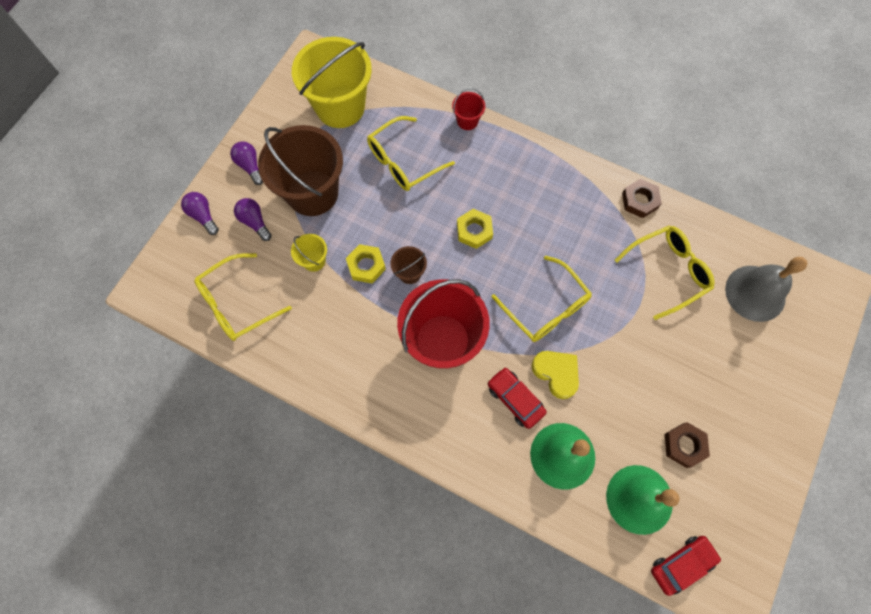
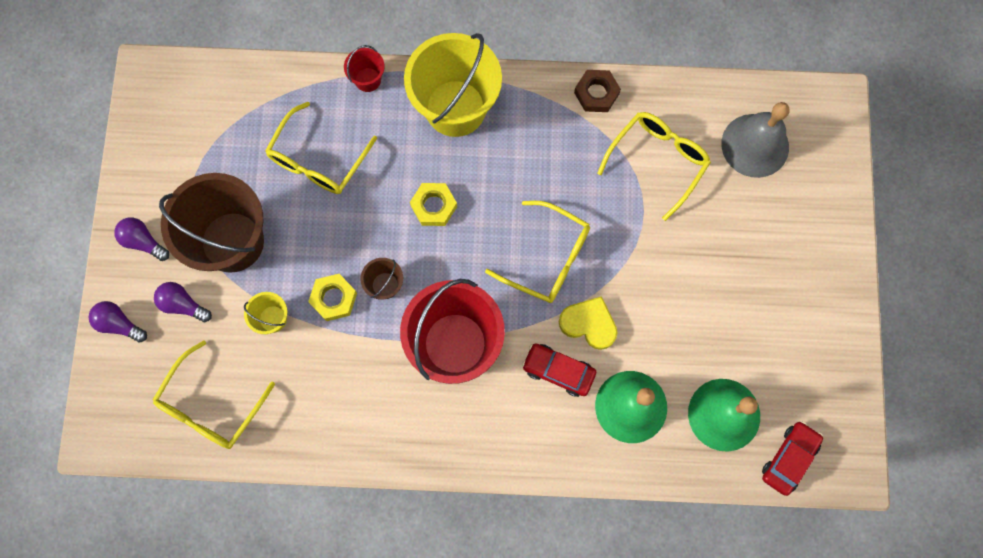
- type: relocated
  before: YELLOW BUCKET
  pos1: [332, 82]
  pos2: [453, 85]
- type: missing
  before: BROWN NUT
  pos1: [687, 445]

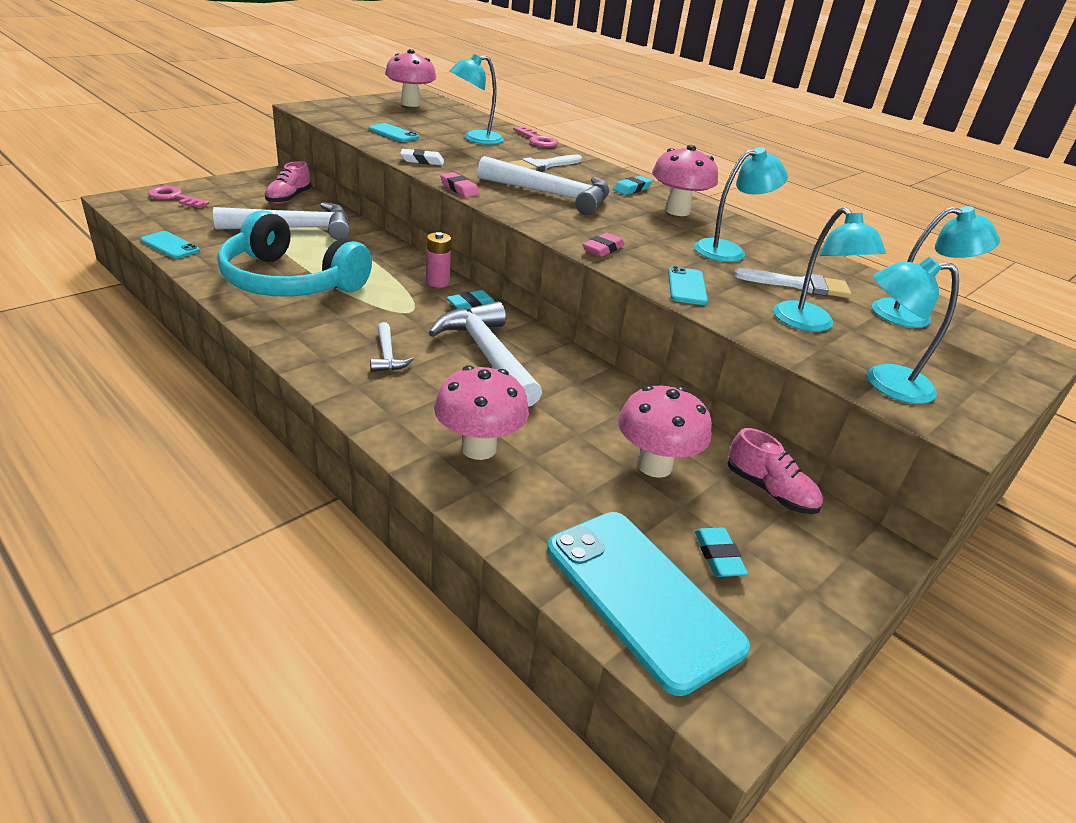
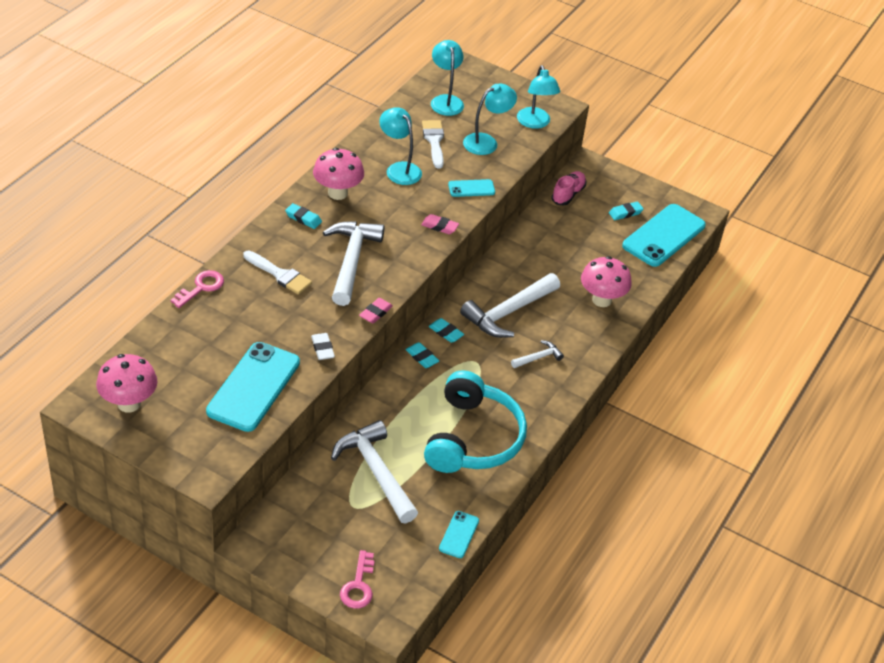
- type: size
  before: TURQUOISE PHONE
  pos1: [394, 132]
  pos2: [253, 387]
  scale: 2.09
- type: exchanged
  before: PINK BATTERY
  after: TURQUOISE ERASER
  pos1: [438, 260]
  pos2: [422, 355]
- type: missing
  before: PINK SHOE
  pos1: [288, 182]
- type: missing
  before: TURQUOISE LAMP
  pos1: [477, 99]
- type: missing
  before: PINK MUSHROOM
  pos1: [665, 431]

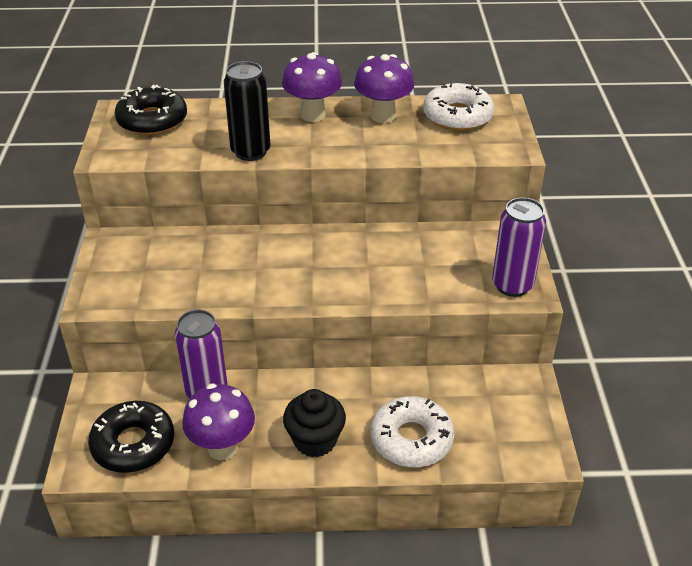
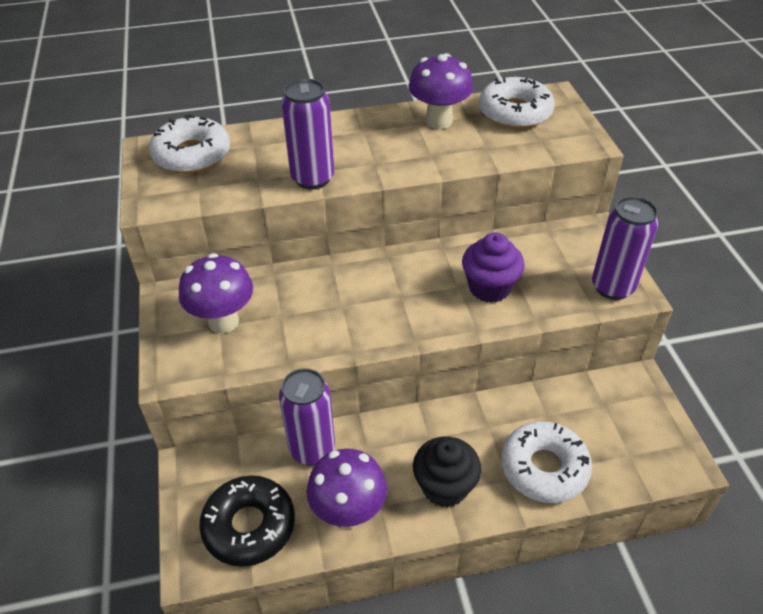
- type: colour
  before: BLACK DONUT
  after: WHITE DONUT
  pos1: [150, 110]
  pos2: [189, 144]
- type: relocated
  before: PURPLE MUSHROOM
  pos1: [312, 87]
  pos2: [216, 293]
- type: colour
  before: BLACK CAN
  after: PURPLE CAN
  pos1: [247, 111]
  pos2: [307, 133]
- type: appeared
  after: PURPLE CUPCAKE
  pos2: [493, 268]

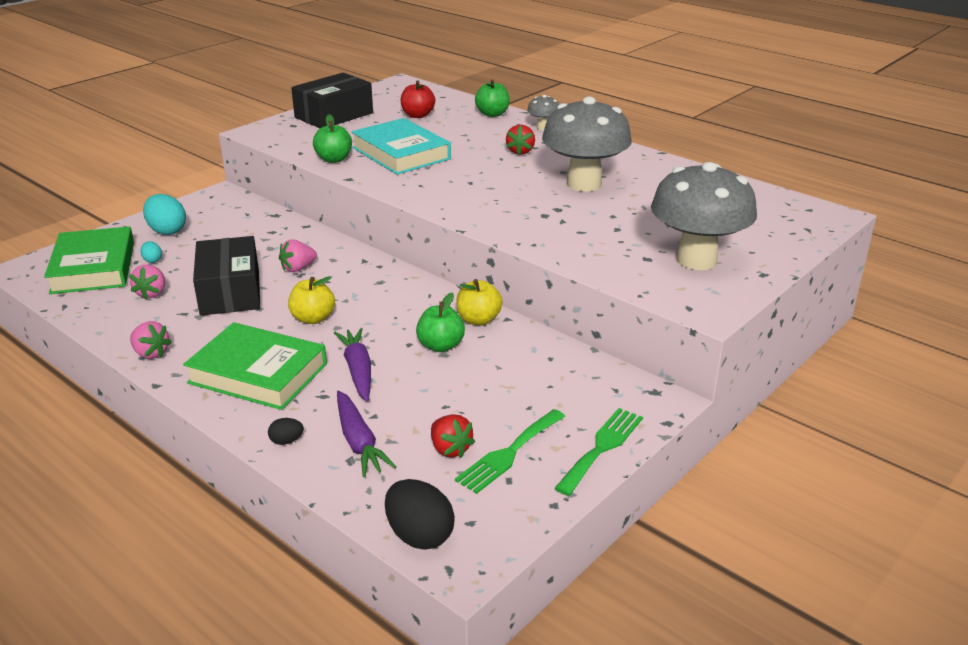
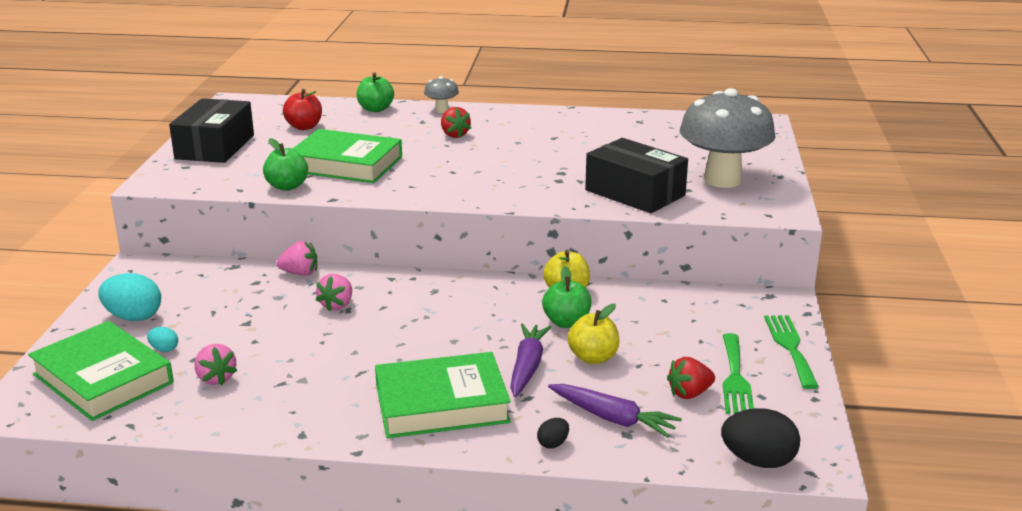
- type: relocated
  before: PINK STRAWBERRY
  pos1: [150, 340]
  pos2: [296, 258]
- type: colour
  before: TURQUOISE BOOK
  after: GREEN BOOK
  pos1: [401, 146]
  pos2: [347, 156]
- type: spun
  before: PURPLE CARROT
  pos1: [352, 364]
  pos2: [530, 360]
  turn: 60
- type: relocated
  before: YELLOW APPLE
  pos1: [311, 300]
  pos2: [593, 334]
- type: relocated
  before: BLACK BOX
  pos1: [226, 276]
  pos2: [636, 175]
- type: spun
  before: RED STRAWBERRY
  pos1: [453, 436]
  pos2: [691, 378]
  turn: 135
- type: missing
  before: GREY MUSHROOM
  pos1: [587, 144]

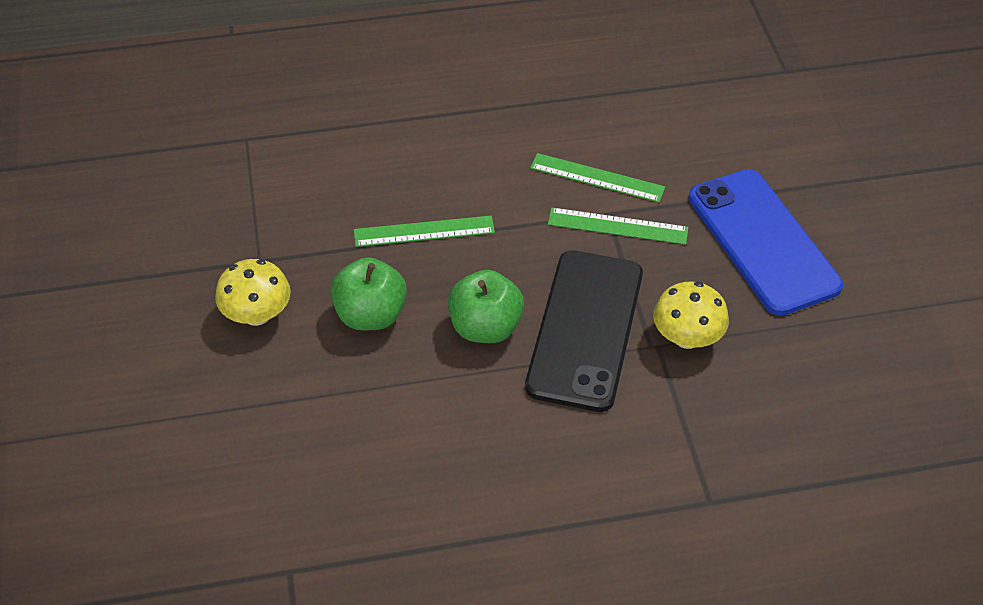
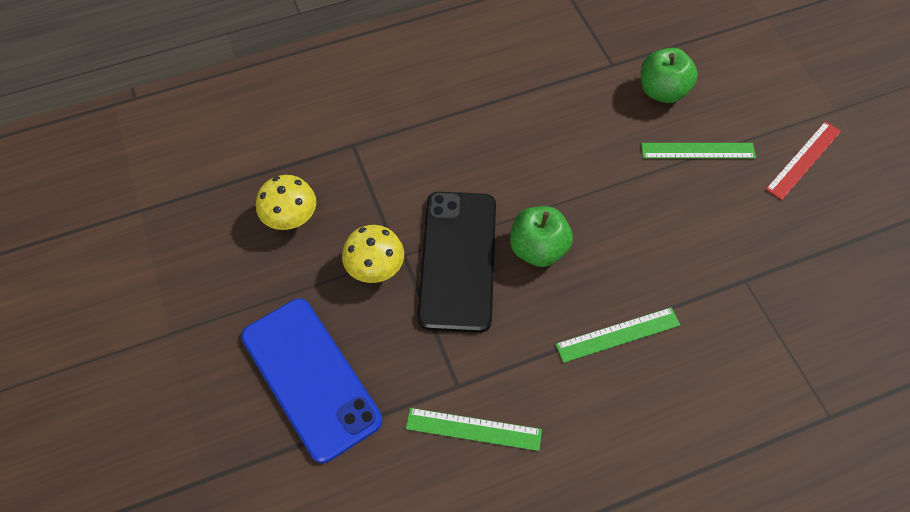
- type: relocated
  before: YELLOW MUSHROOM
  pos1: [253, 292]
  pos2: [286, 202]
- type: relocated
  before: GREEN APPLE
  pos1: [368, 293]
  pos2: [669, 75]
- type: relocated
  before: GREEN RULER
  pos1: [618, 226]
  pos2: [698, 151]
- type: appeared
  after: RED RULER
  pos2: [803, 160]

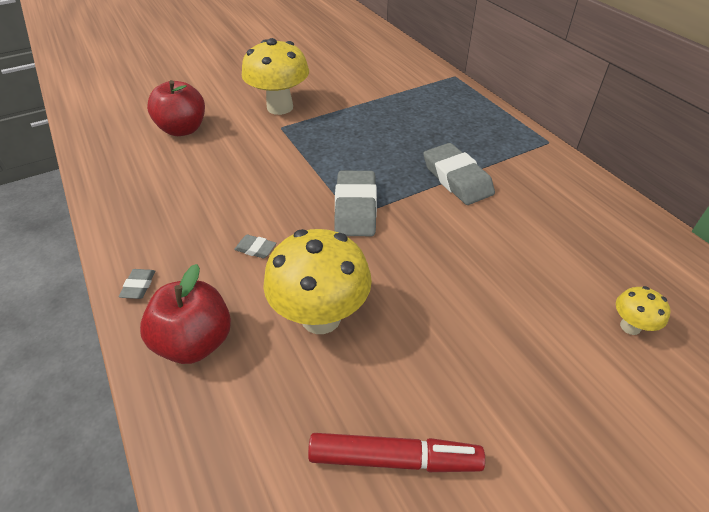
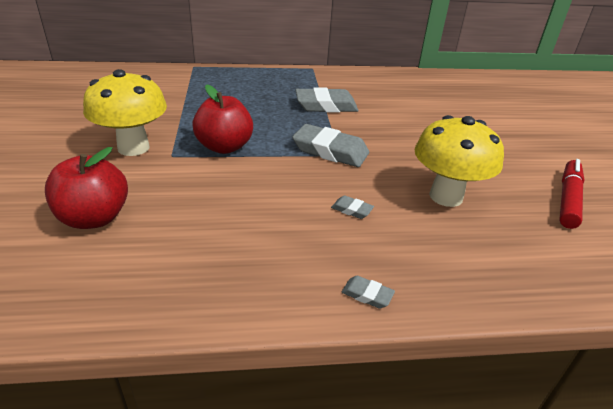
- type: relocated
  before: RED APPLE
  pos1: [185, 314]
  pos2: [222, 119]
- type: spun
  before: GREY ERASER
  pos1: [255, 246]
  pos2: [352, 207]
  turn: 75
- type: missing
  before: YELLOW MUSHROOM
  pos1: [643, 310]

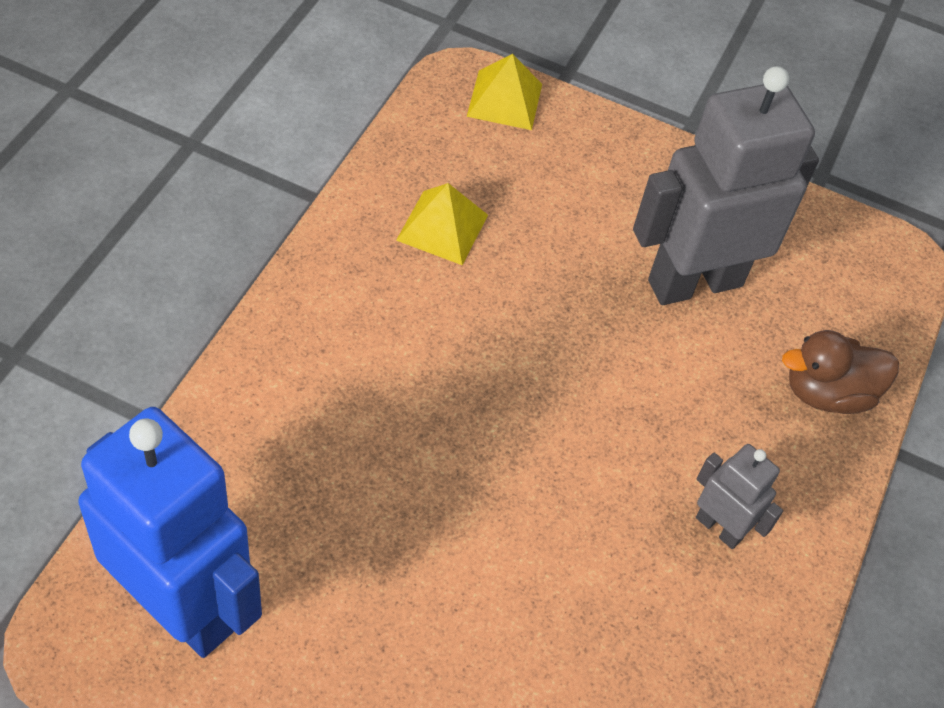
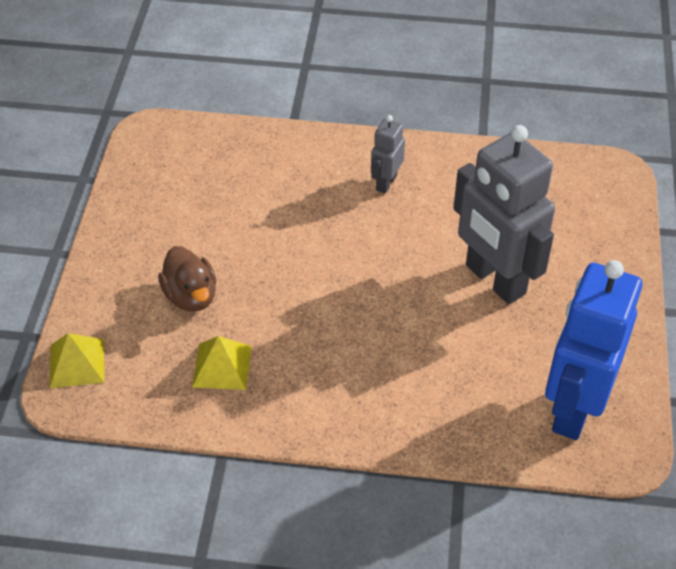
- type: relocated
  before: BROWN DUCK
  pos1: [840, 372]
  pos2: [187, 279]
- type: relocated
  before: GREY ROBOT
  pos1: [726, 185]
  pos2: [504, 214]

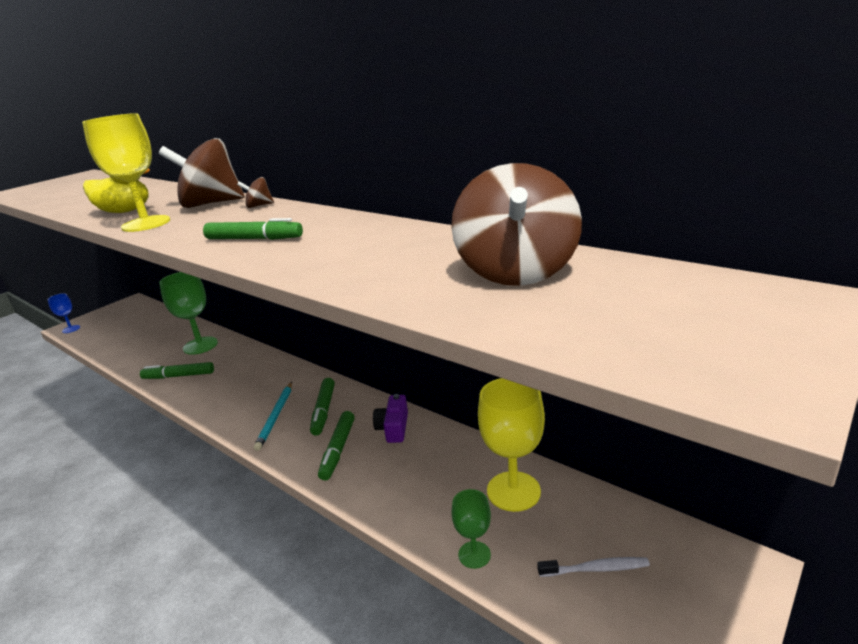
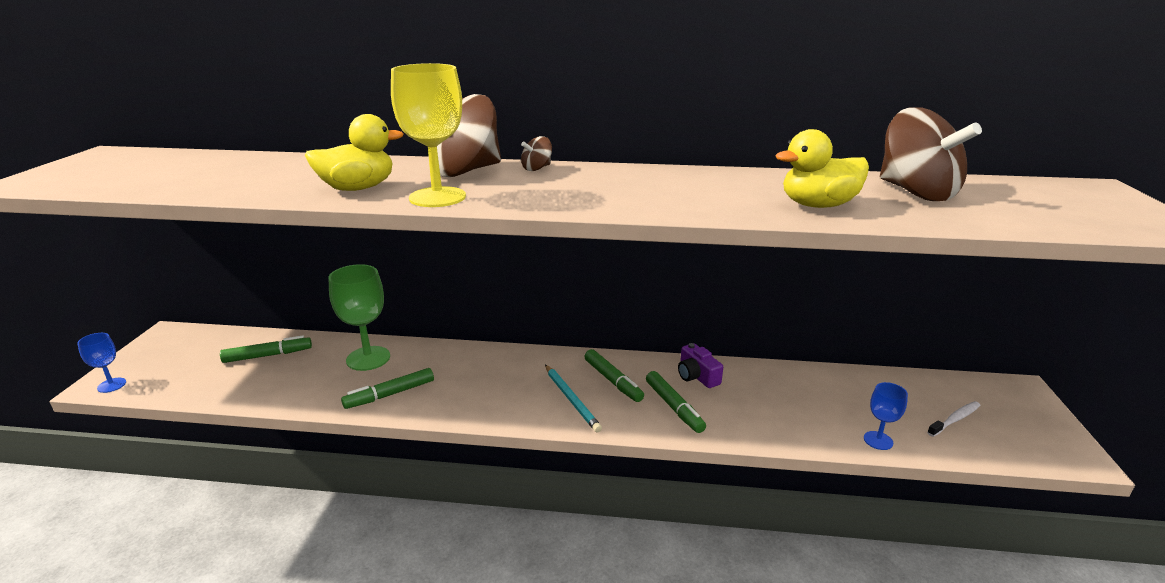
- type: relocated
  before: GREEN MARKER
  pos1: [253, 229]
  pos2: [266, 349]
- type: appeared
  after: YELLOW DUCK
  pos2: [822, 168]
- type: colour
  before: GREEN GOBLET
  after: BLUE GOBLET
  pos1: [471, 529]
  pos2: [886, 416]
- type: missing
  before: YELLOW GOBLET
  pos1: [511, 445]

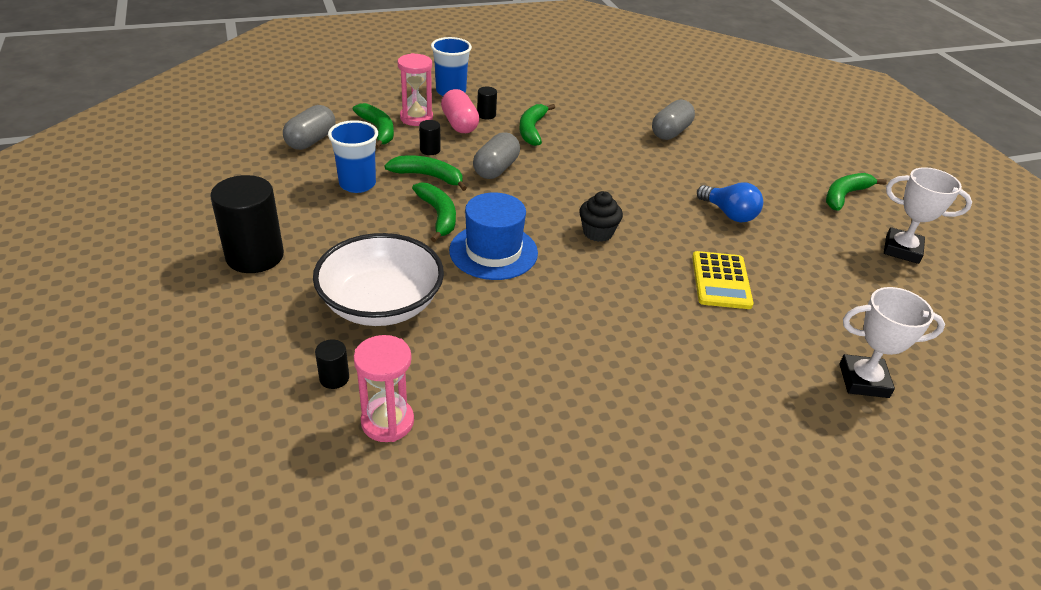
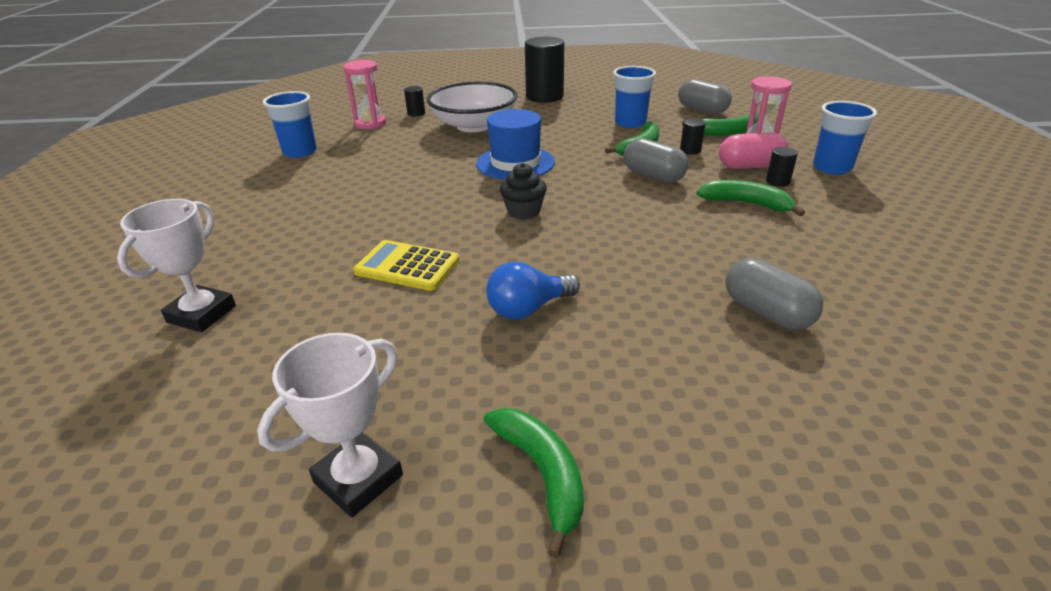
- type: appeared
  after: BLUE CUP
  pos2: [290, 124]
- type: missing
  before: GREEN BANANA
  pos1: [434, 212]

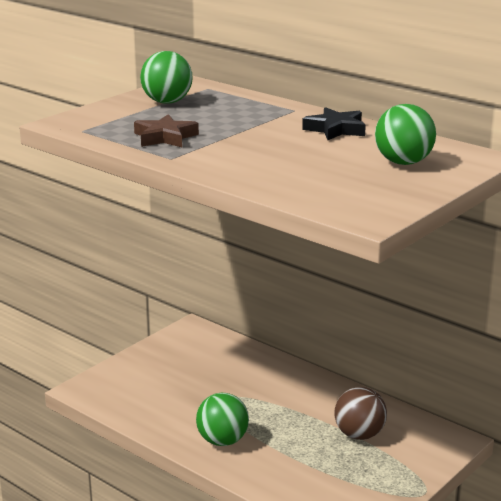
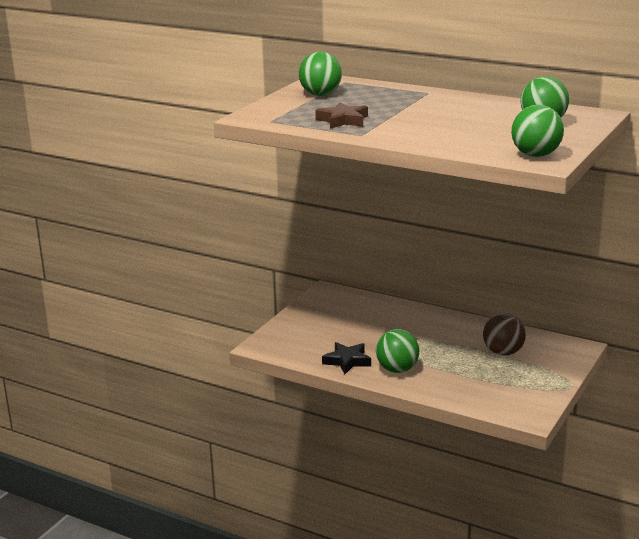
- type: relocated
  before: BLACK STAR
  pos1: [334, 123]
  pos2: [346, 358]
- type: appeared
  after: GREEN BALL
  pos2: [537, 131]

